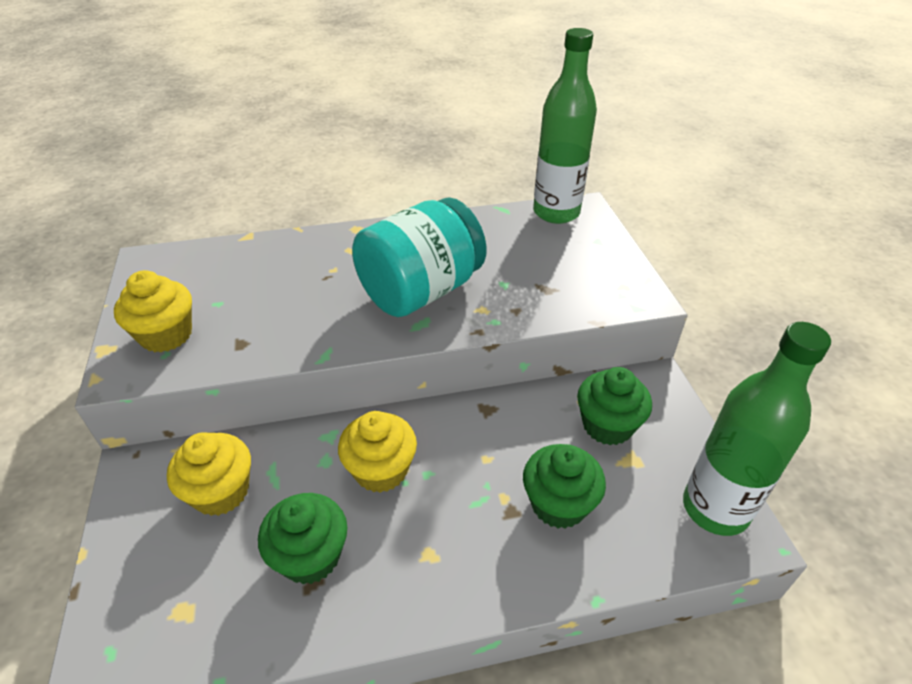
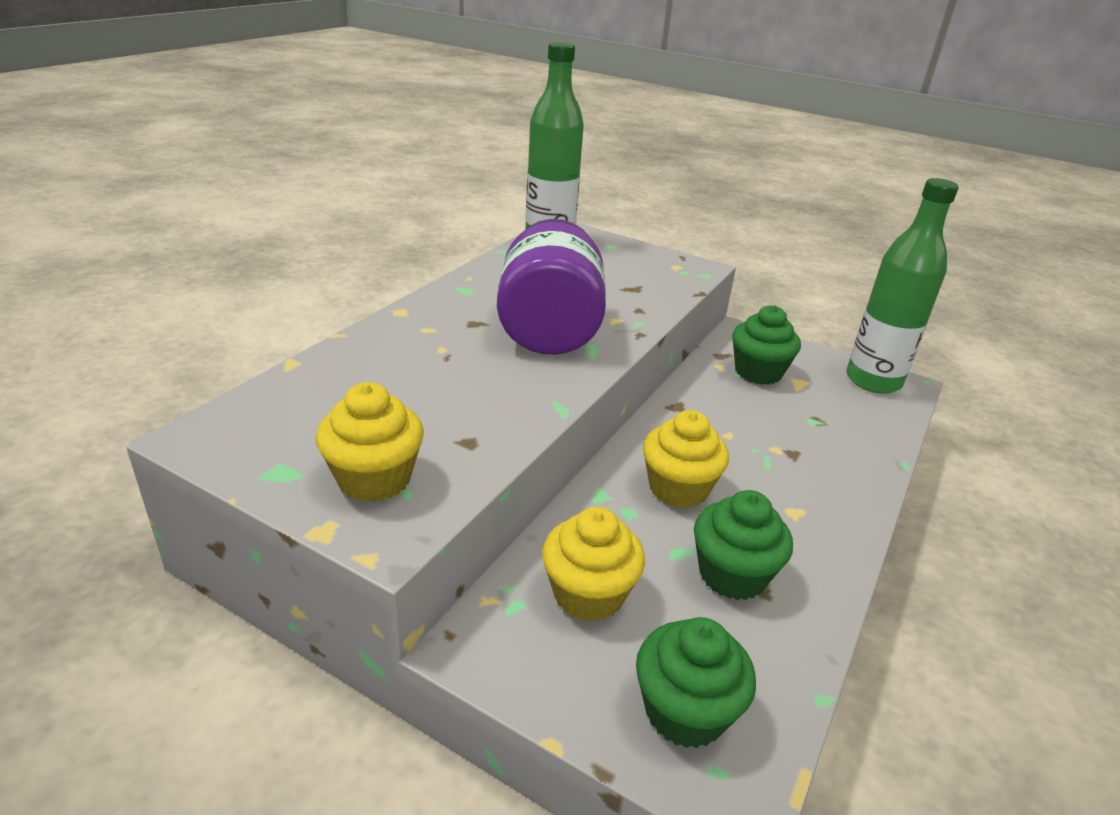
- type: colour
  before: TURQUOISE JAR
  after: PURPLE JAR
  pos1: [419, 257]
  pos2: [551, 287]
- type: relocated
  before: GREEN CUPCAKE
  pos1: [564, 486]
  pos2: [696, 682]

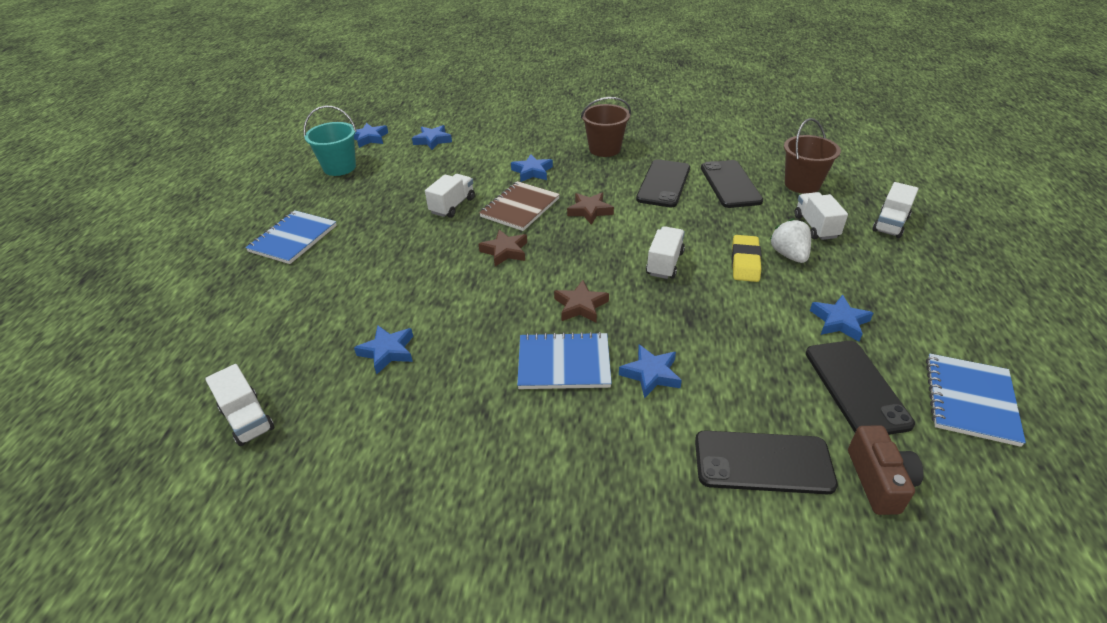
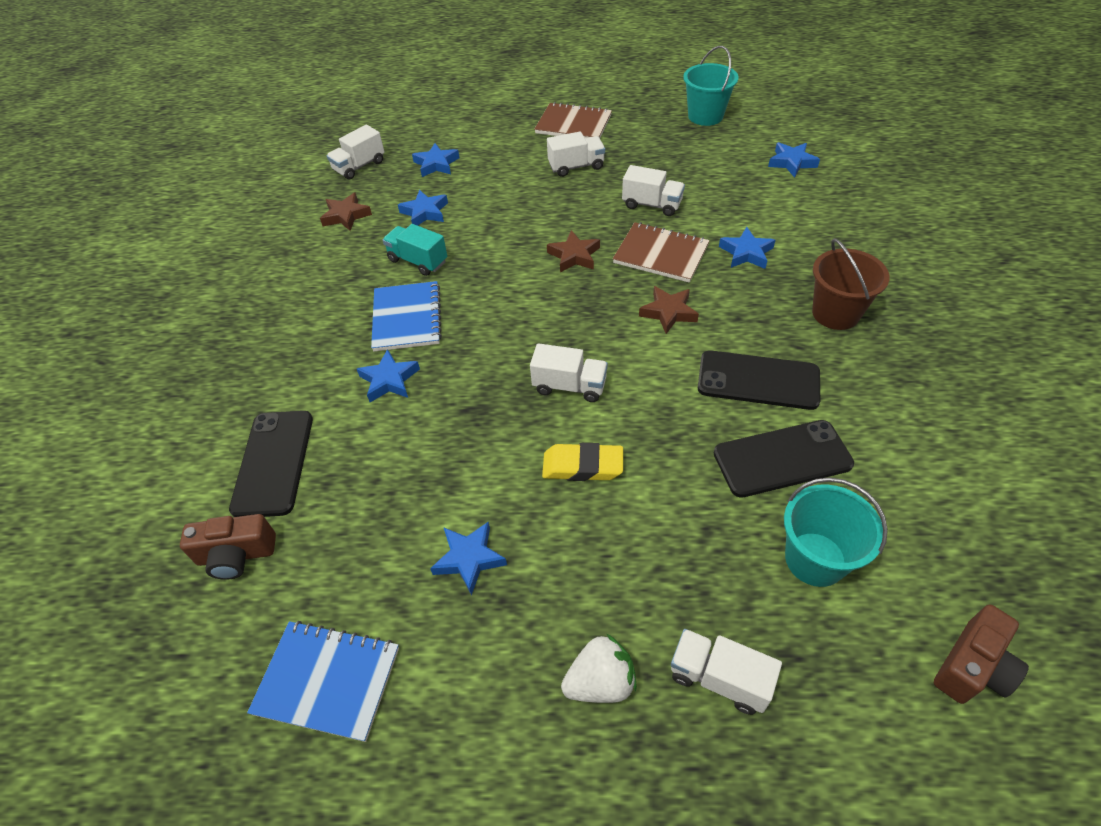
- type: relocated
  before: BROWN STAR
  pos1: [581, 301]
  pos2: [346, 212]
- type: appeared
  after: TURQUOISE TRUCK
  pos2: [415, 250]
- type: relocated
  before: BLUE STAR
  pos1: [371, 135]
  pos2: [435, 160]
- type: colour
  before: BLUE NOTEBOOK
  after: BROWN NOTEBOOK
  pos1: [291, 237]
  pos2: [573, 120]
- type: relocated
  before: WHITE TRUCK
  pos1: [821, 216]
  pos2: [576, 154]
- type: relocated
  before: WHITE STRAWBERRY
  pos1: [790, 240]
  pos2: [599, 668]
- type: colour
  before: BROWN BUCKET
  after: TURQUOISE BUCKET
  pos1: [812, 156]
  pos2: [836, 532]
- type: appeared
  after: BROWN CAMERA
  pos2: [981, 654]
- type: missing
  before: BLACK PHONE
  pos1: [860, 388]

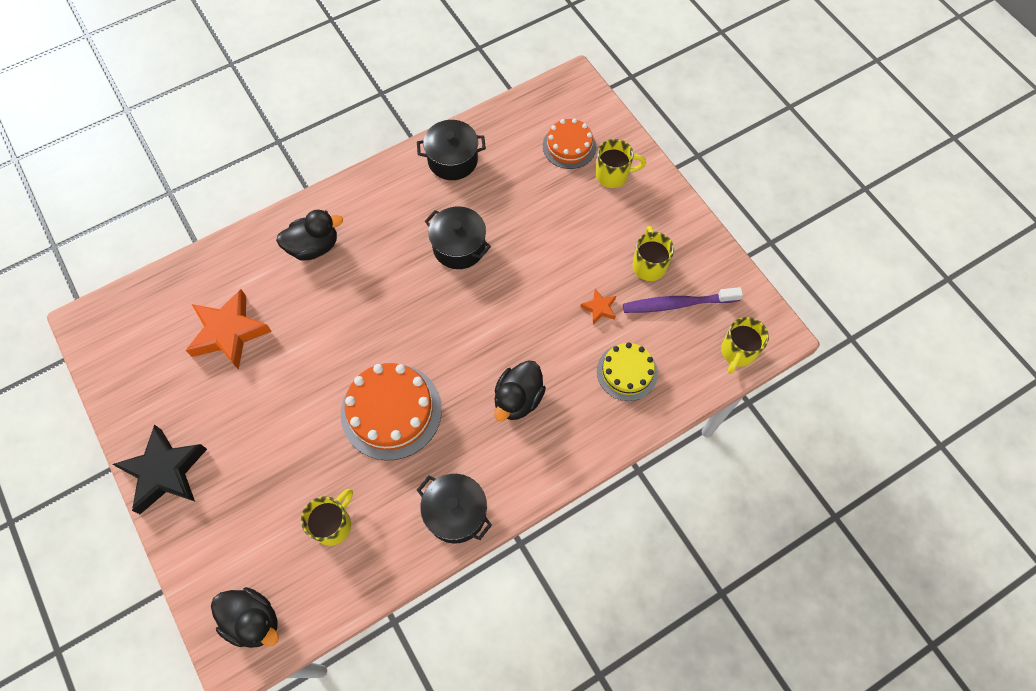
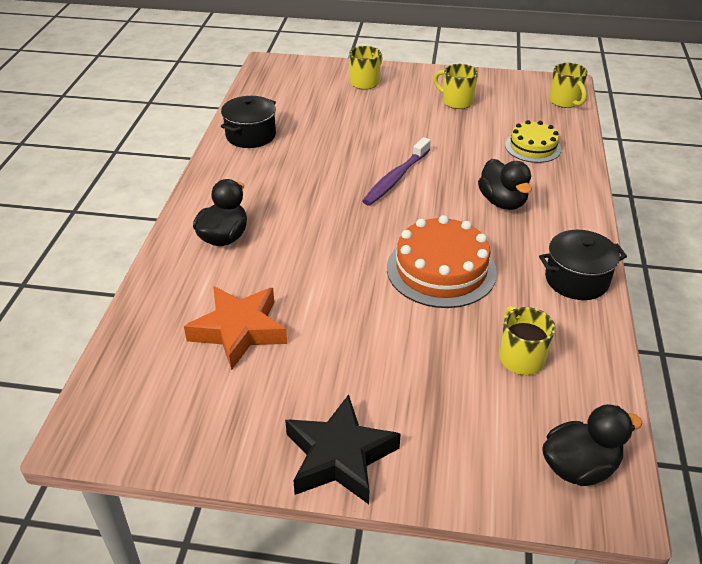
- type: relocated
  before: PURPLE TOOTHBRUSH
  pos1: [683, 300]
  pos2: [396, 171]
- type: missing
  before: BLACK POT
  pos1: [457, 237]
- type: missing
  before: ORANGE CAKE
  pos1: [569, 143]
- type: missing
  before: ORANGE STAR
  pos1: [598, 306]

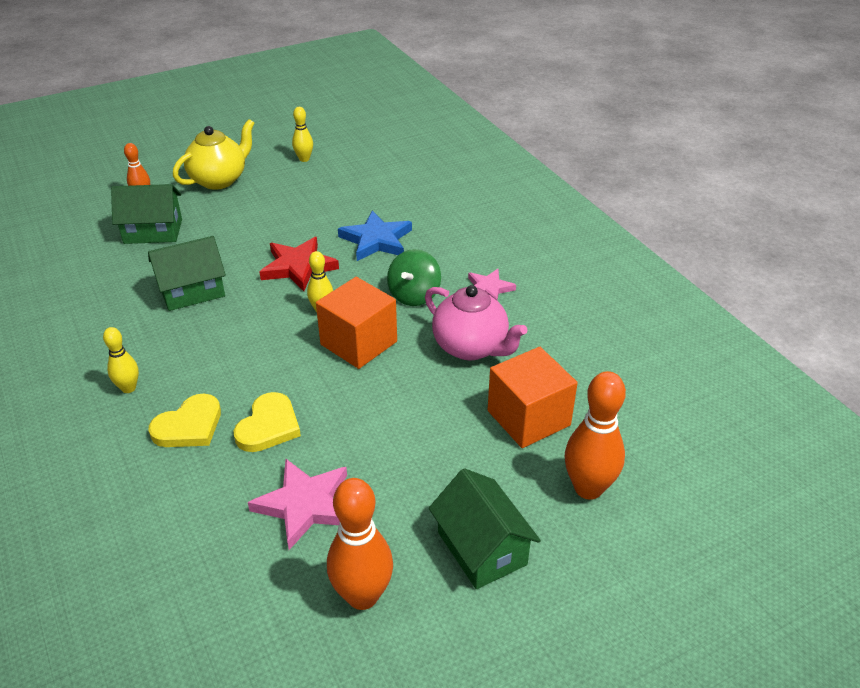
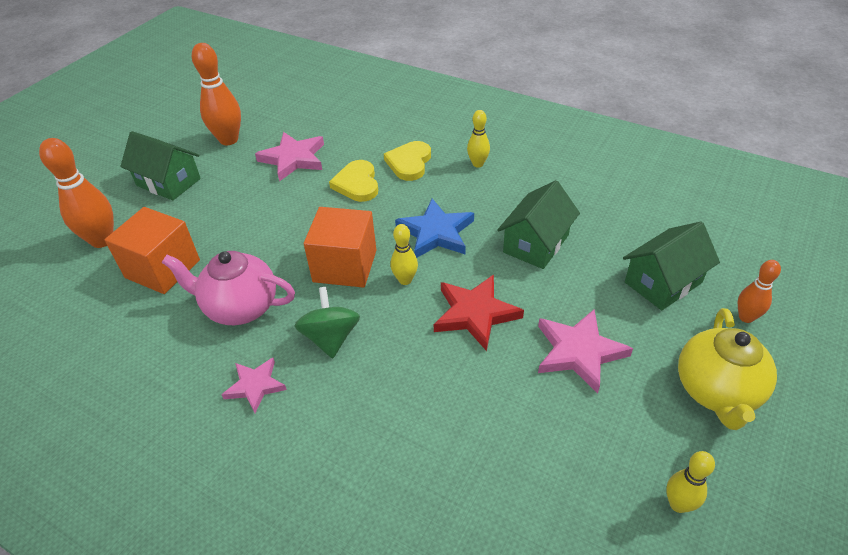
- type: relocated
  before: BLUE STAR
  pos1: [375, 236]
  pos2: [434, 228]
- type: appeared
  after: PINK STAR
  pos2: [585, 352]

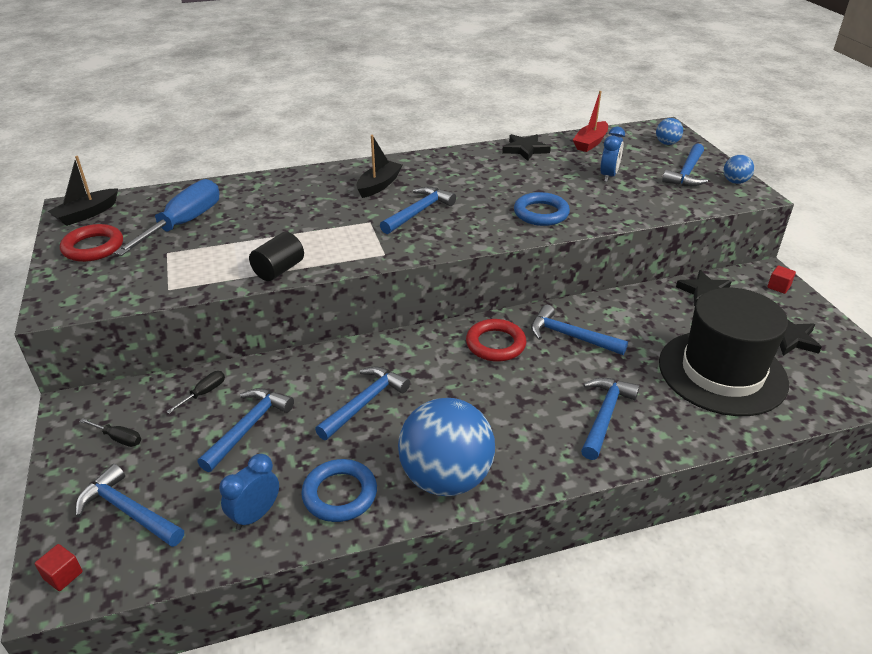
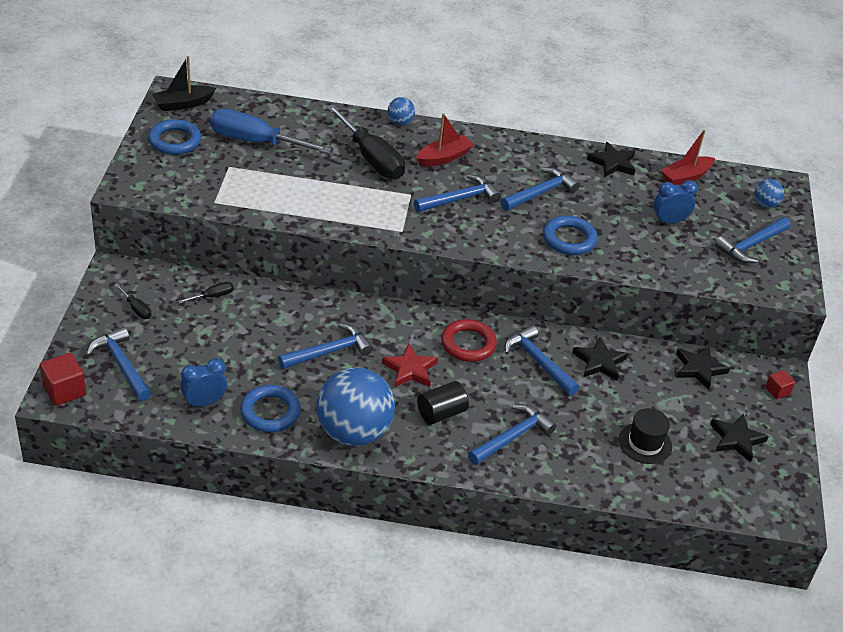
- type: size
  before: RED CUBE
  pos1: [59, 567]
  pos2: [63, 379]
  scale: 1.67
- type: colour
  before: RED RING
  after: BLUE RING
  pos1: [91, 243]
  pos2: [174, 137]
- type: spun
  before: BLUE SCREWDRIVER
  pos1: [166, 217]
  pos2: [271, 131]
  turn: -120
- type: appeared
  after: BLACK SCREWDRIVER
  pos2: [365, 142]
- type: appeared
  after: RED STAR
  pos2: [410, 365]
- type: relocated
  before: BLUE BALL
  pos1: [739, 169]
  pos2: [401, 111]
- type: colour
  before: BLACK BOAT
  after: RED BOAT
  pos1: [379, 166]
  pos2: [445, 140]
- type: relocated
  before: BLACK CYLINDER
  pos1: [276, 256]
  pos2: [443, 403]
- type: relocated
  before: BLUE HAMMER
  pos1: [246, 430]
  pos2: [540, 189]
- type: appeared
  after: BLACK STAR
  pos2: [600, 359]
- type: size
  before: BLACK HAT
  pos1: [724, 352]
  pos2: [645, 436]
  scale: 0.46
- type: spun
  before: BLUE CLOCK
  pos1: [612, 154]
  pos2: [675, 202]
  turn: -150

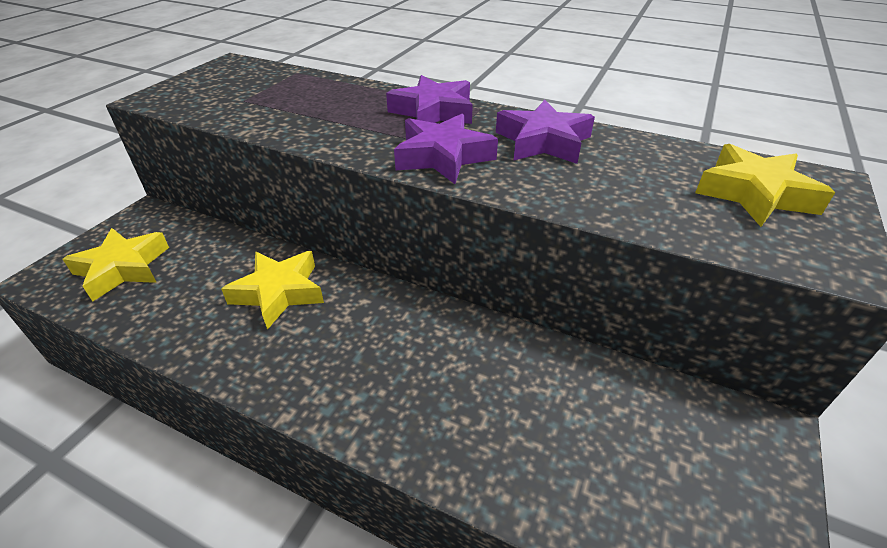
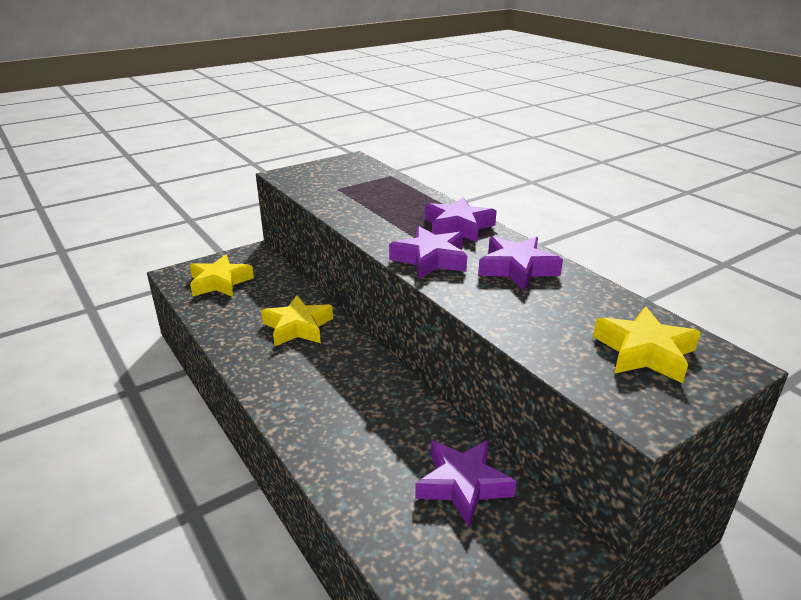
- type: appeared
  after: PURPLE STAR
  pos2: [466, 483]

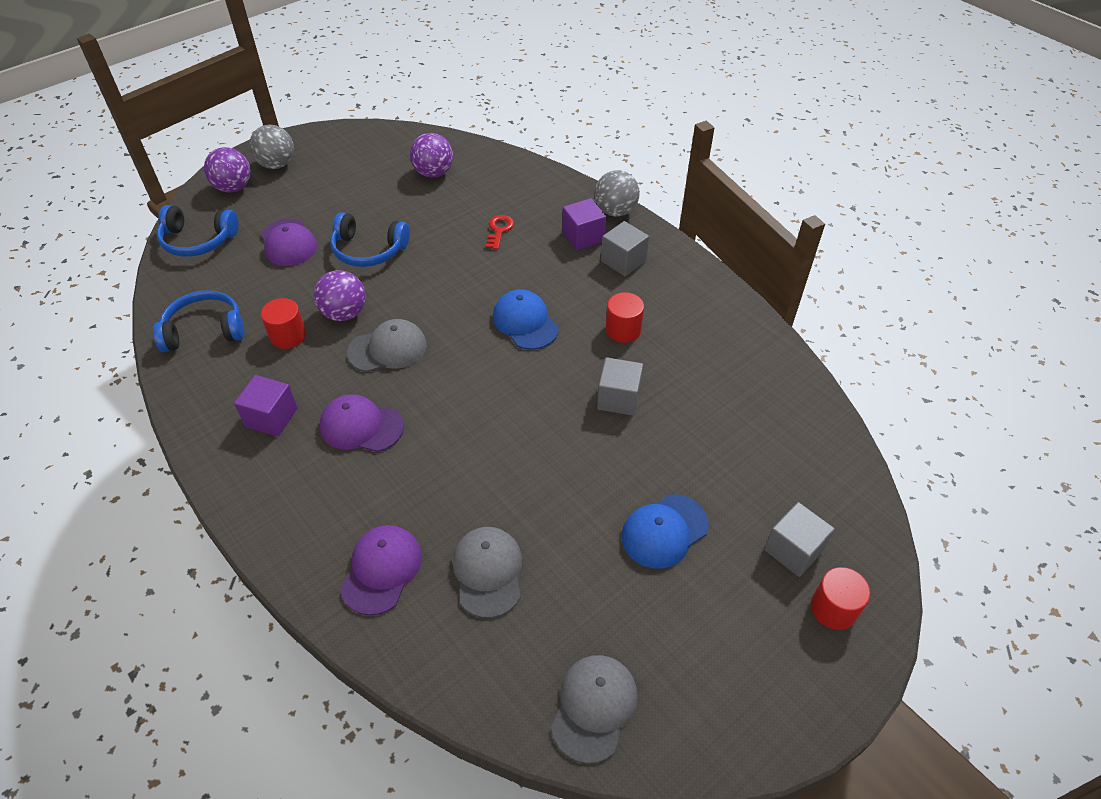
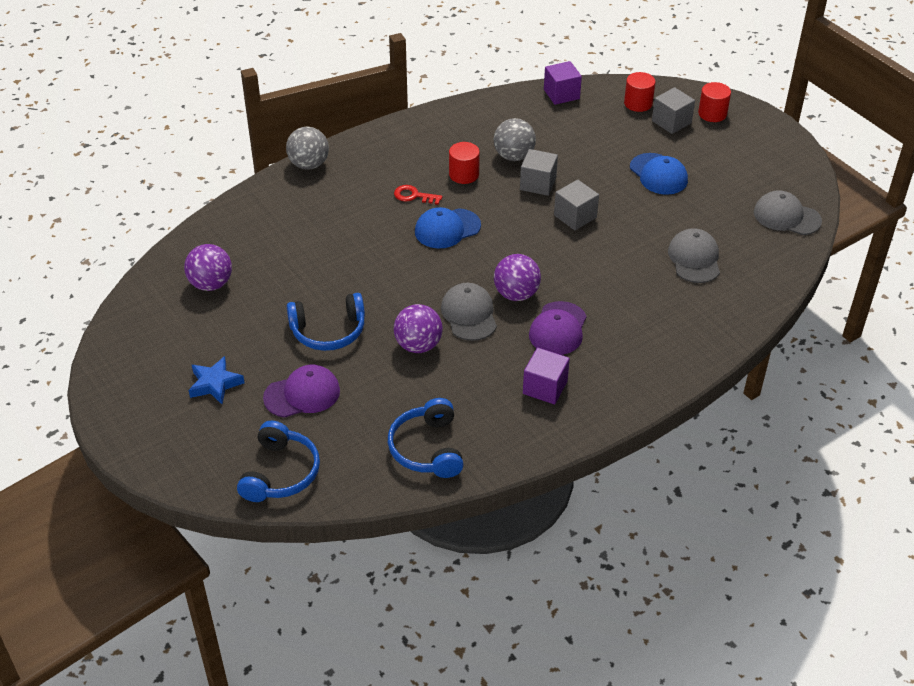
- type: appeared
  after: BLUE STAR
  pos2: [216, 380]
- type: spun
  before: BLUE HEADPHONES
  pos1: [370, 239]
  pos2: [326, 322]
  turn: 60
- type: relocated
  before: RED KEY
  pos1: [500, 232]
  pos2: [418, 195]
- type: relocated
  before: GREY BALL
  pos1: [271, 147]
  pos2: [515, 139]
- type: relocated
  before: PURPLE BALL
  pos1: [227, 169]
  pos2: [517, 277]
- type: relocated
  before: PURPLE CUBE
  pos1: [584, 224]
  pos2: [563, 83]
- type: relocated
  before: GREY CUBE
  pos1: [625, 248]
  pos2: [576, 205]
- type: relocated
  before: RED CYLINDER
  pos1: [283, 323]
  pos2: [640, 92]
- type: spun
  before: GREY CAP
  pos1: [487, 572]
  pos2: [694, 255]
  turn: 90
- type: missing
  before: PURPLE CAP
  pos1: [381, 570]

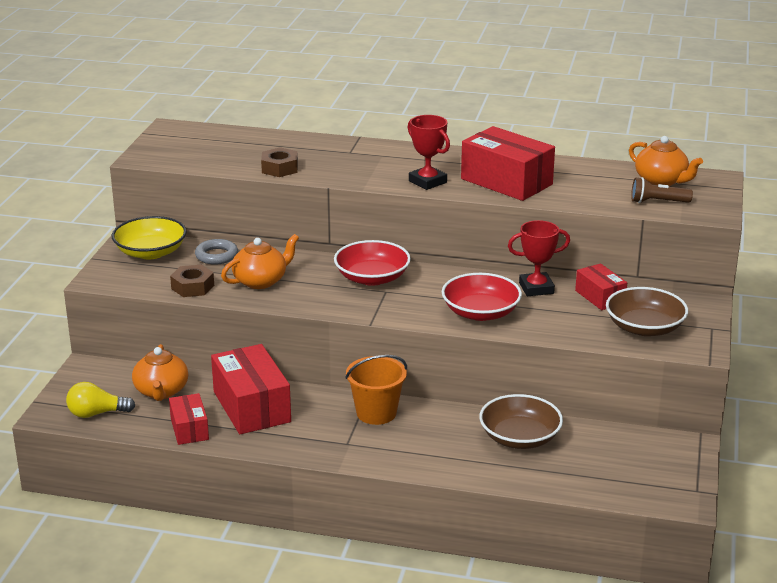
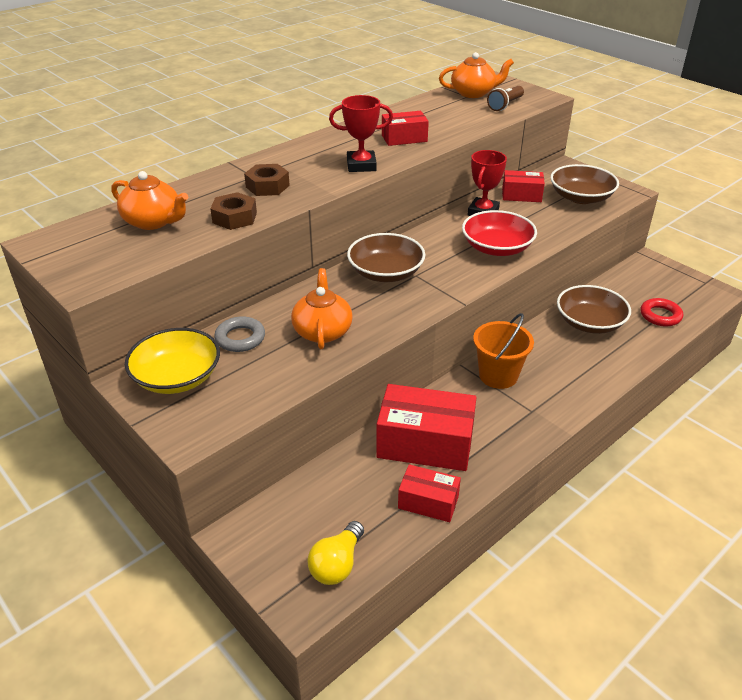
- type: relocated
  before: ORANGE TEAPOT
  pos1: [160, 372]
  pos2: [149, 200]
- type: relocated
  before: BROWN NUT
  pos1: [192, 281]
  pos2: [267, 180]
- type: colour
  before: RED BOWL
  after: BROWN BOWL
  pos1: [372, 263]
  pos2: [386, 257]
- type: size
  before: RED BOX
  pos1: [508, 163]
  pos2: [405, 128]
  scale: 0.56
- type: appeared
  after: RED RING
  pos2: [661, 312]

